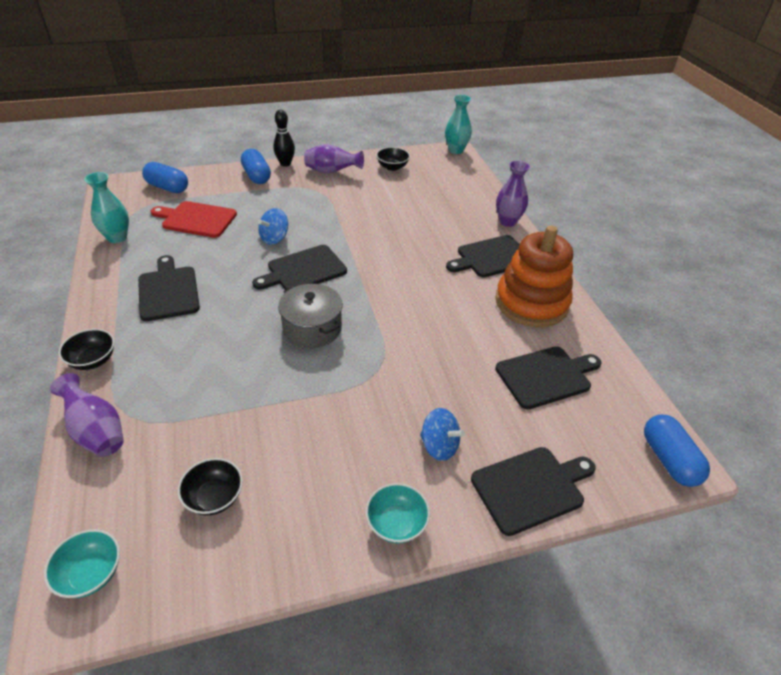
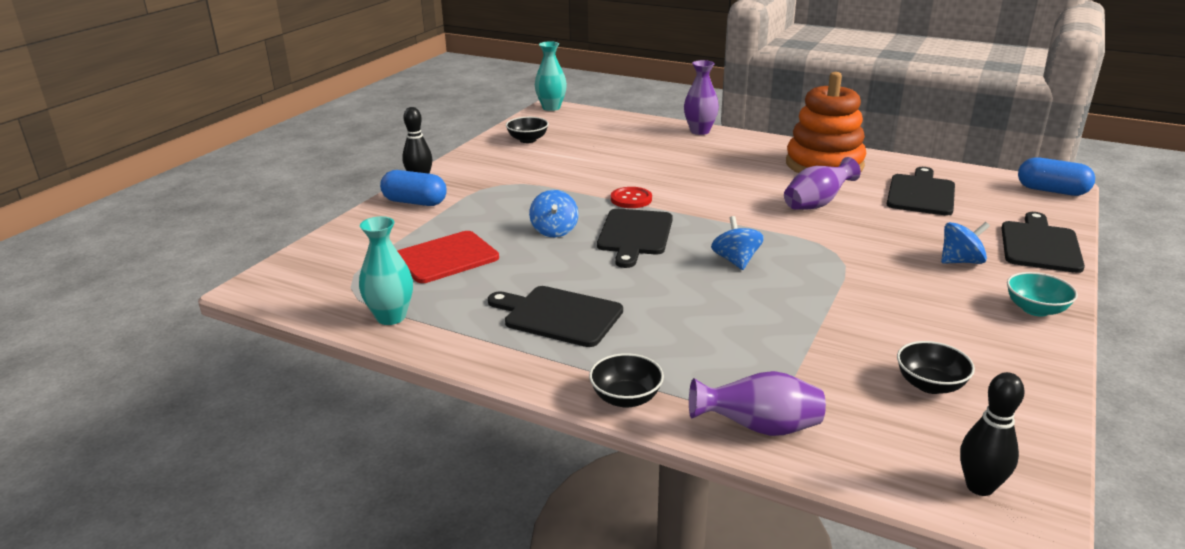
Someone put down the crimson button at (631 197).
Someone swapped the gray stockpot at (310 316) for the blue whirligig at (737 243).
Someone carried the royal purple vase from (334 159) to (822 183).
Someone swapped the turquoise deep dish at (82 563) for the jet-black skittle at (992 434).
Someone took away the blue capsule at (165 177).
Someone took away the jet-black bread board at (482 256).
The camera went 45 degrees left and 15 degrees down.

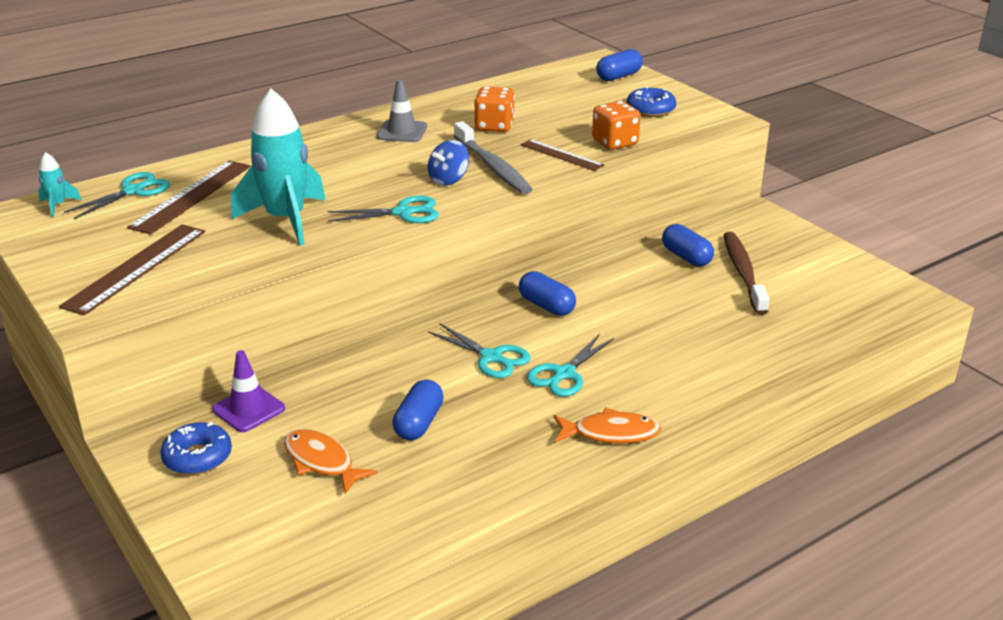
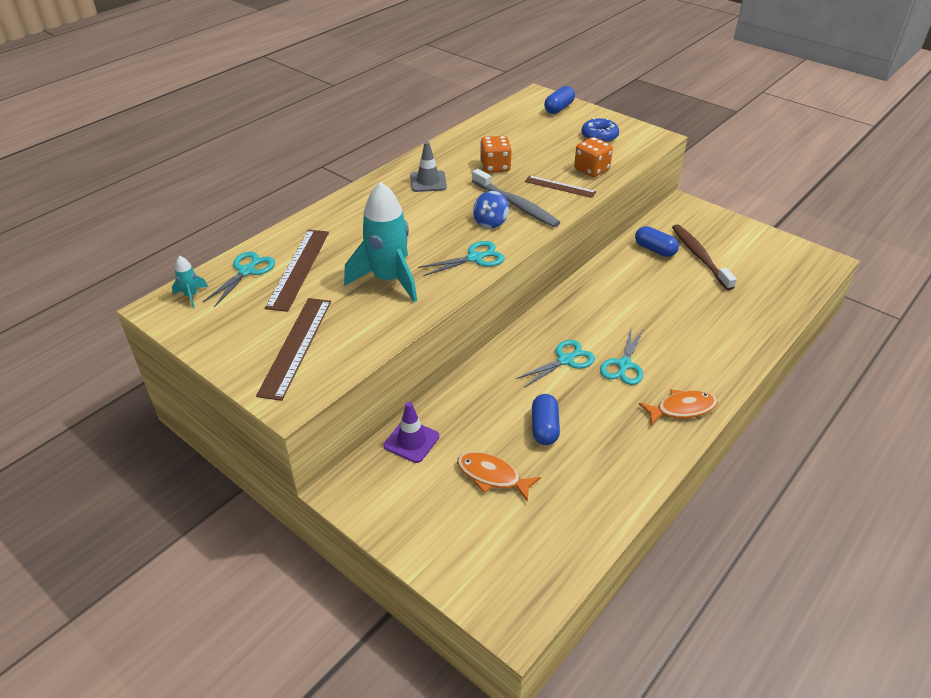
Someone rotated the turquoise shears at (479 351) by 60 degrees counterclockwise.
Someone took away the blue doughnut at (196 448).
Someone took away the blue capsule at (547 293).
The camera went 15 degrees left and 10 degrees up.

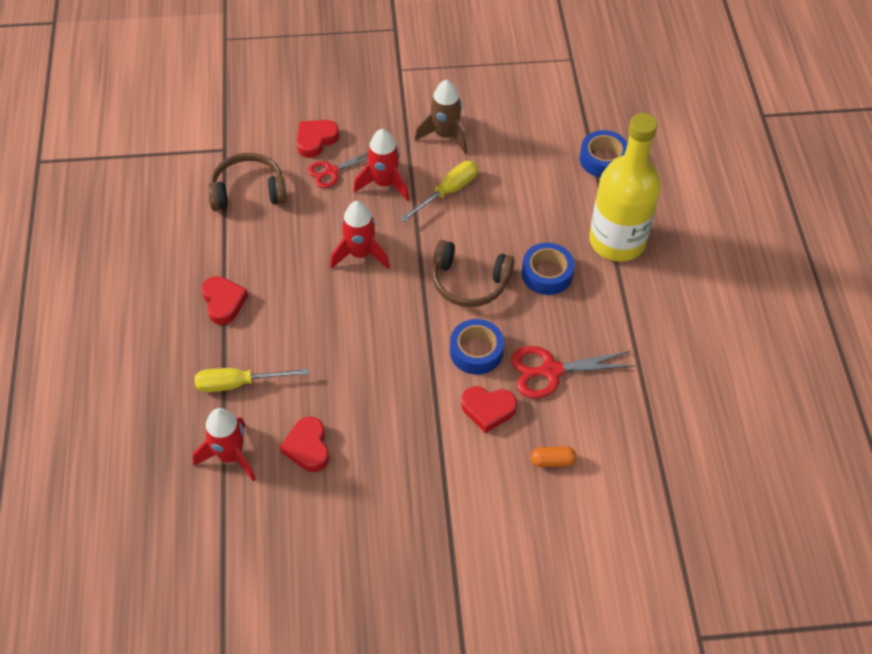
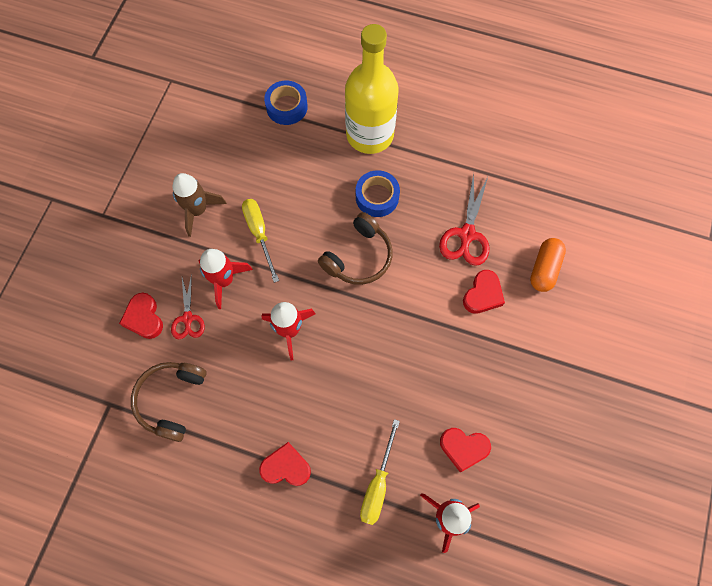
Someone scaled the bright orange capsule at (554 456) by 1.56.
Someone took away the blue sticky tape at (477 346).
The camera went 65 degrees left and 15 degrees up.

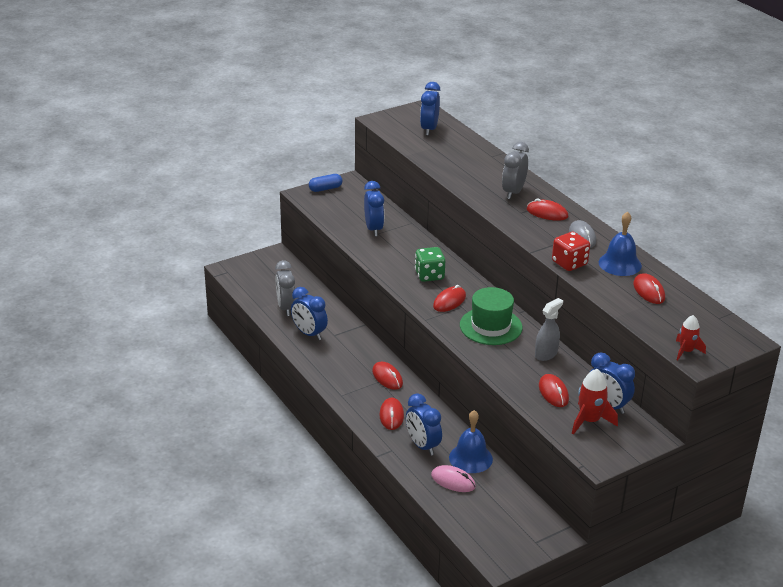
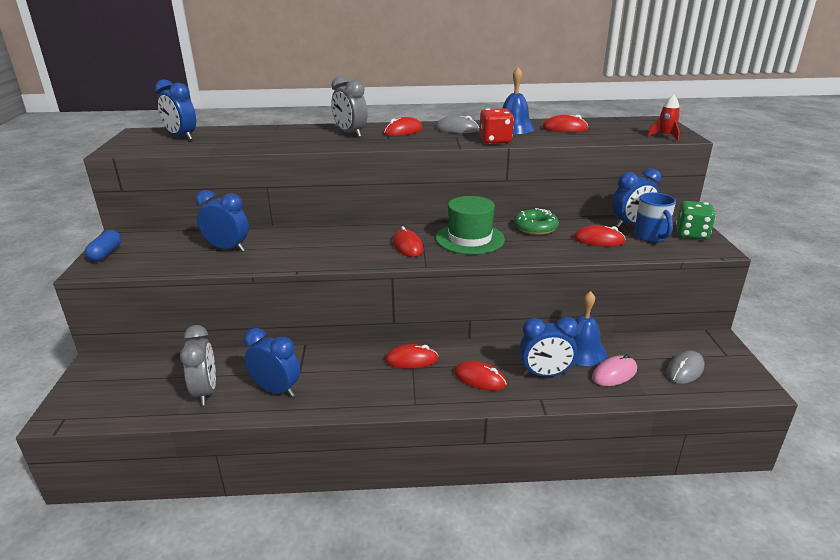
Someone rotated the gray alarm clock at (285 288) by 120 degrees counterclockwise.
Someone rotated the blue alarm clock at (309 313) by 135 degrees counterclockwise.
Someone swapped the gray spray cleaner at (549 329) for the emerald doughnut at (536 221).
Someone swapped the crimson toy rocket at (595 402) for the blue mug at (655 217).
Someone put down the gray mouse at (685 367).
Someone carried the emerald die from (430 264) to (696 220).
The camera went 60 degrees left and 5 degrees down.

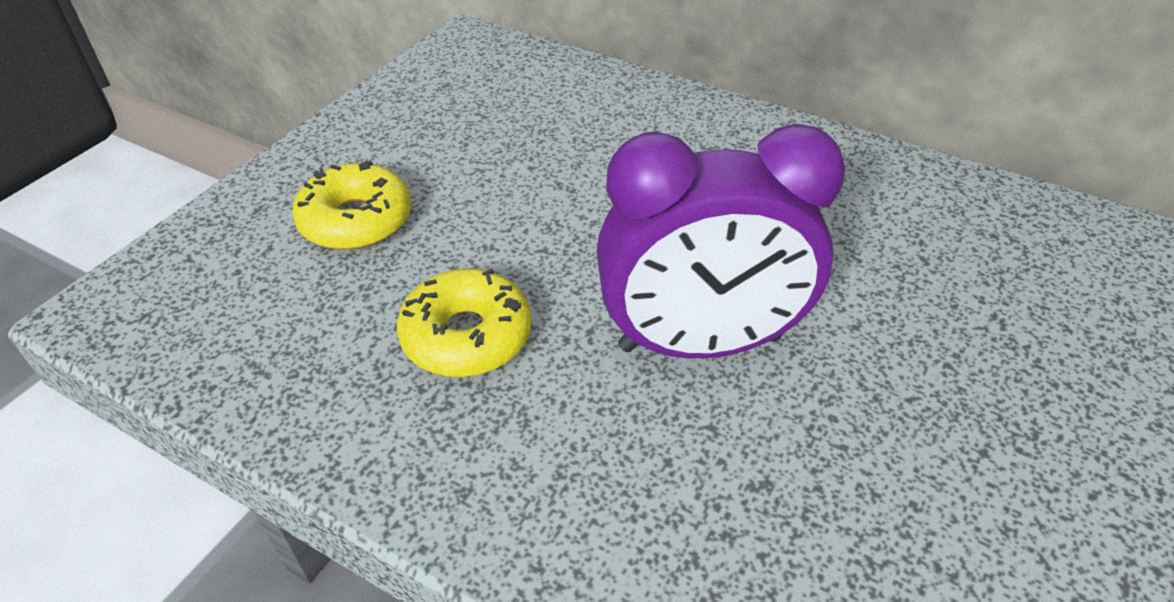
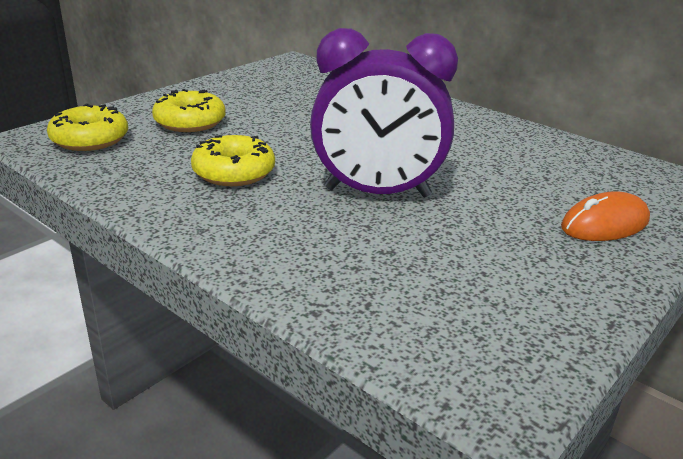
Someone put down the golden doughnut at (87 127).
Someone put down the bright orange mouse at (605 216).
The camera went 10 degrees right and 15 degrees down.

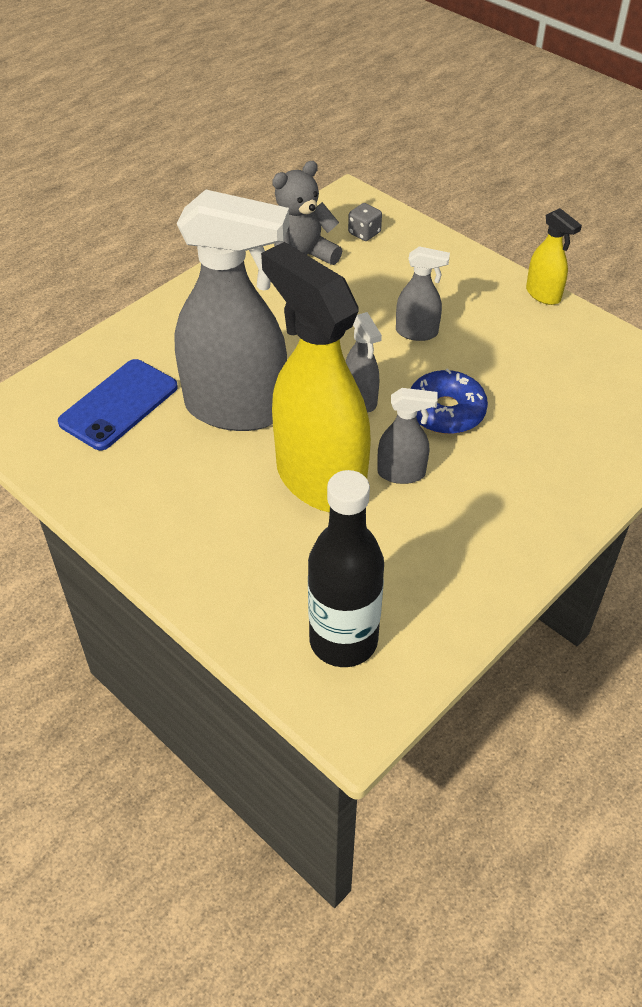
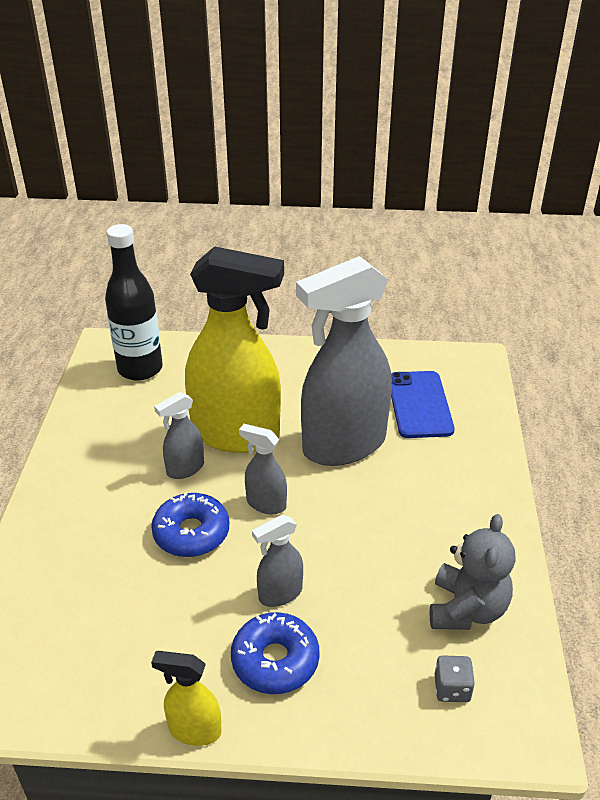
Someone put down the blue doughnut at (275 653).
The camera went 140 degrees right and 10 degrees down.

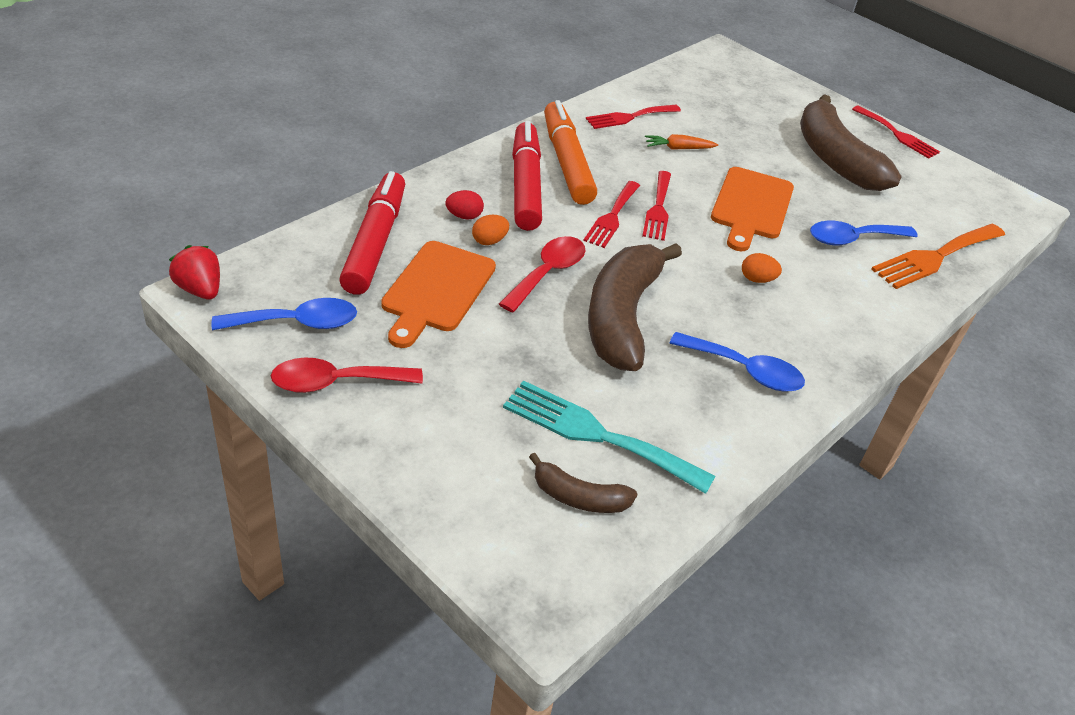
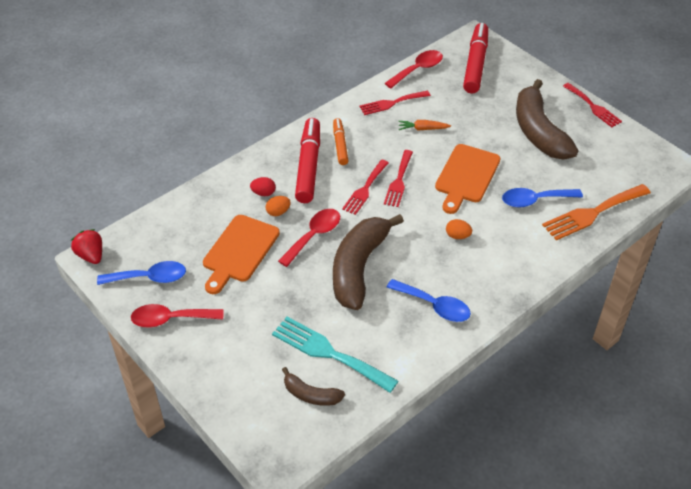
Someone scaled the bright orange marker at (570 152) by 0.57.
Someone put down the crimson teaspoon at (414 69).
Someone carried the crimson marker from (372 233) to (475 58).
The camera went 10 degrees right and 5 degrees up.

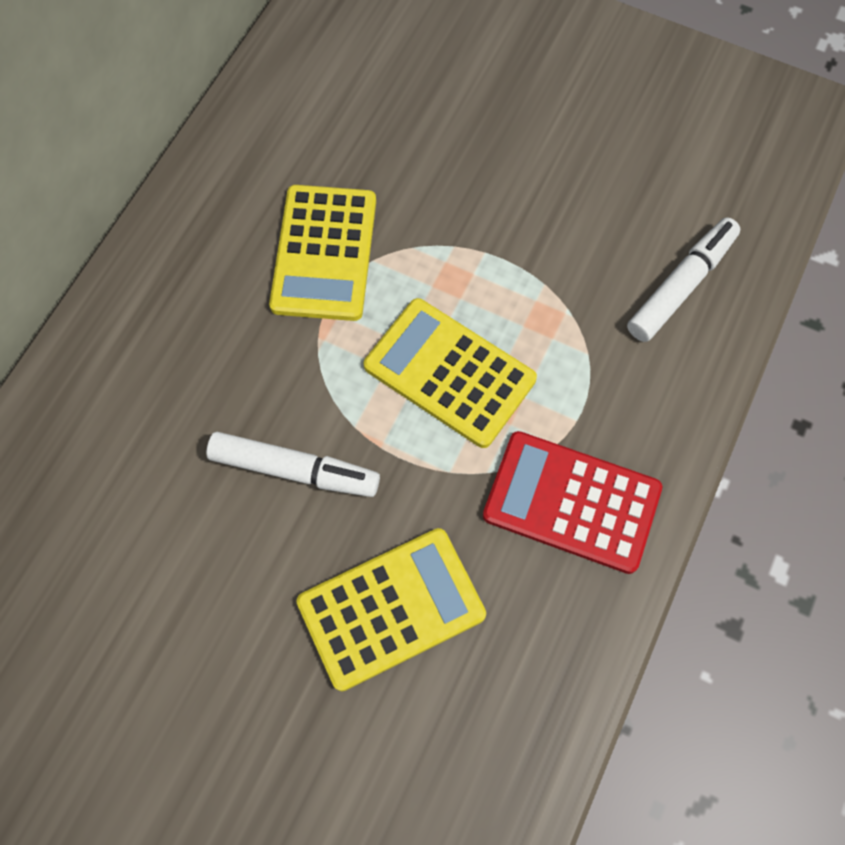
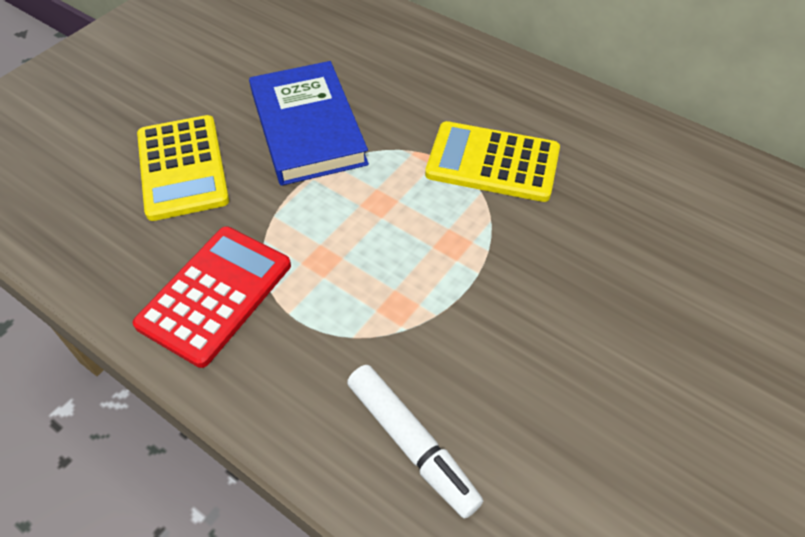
Someone swapped the pure white marker at (293 464) for the blue hardcover at (309 123).
Someone took away the golden pocket calculator at (450 373).
The camera went 100 degrees right and 15 degrees down.

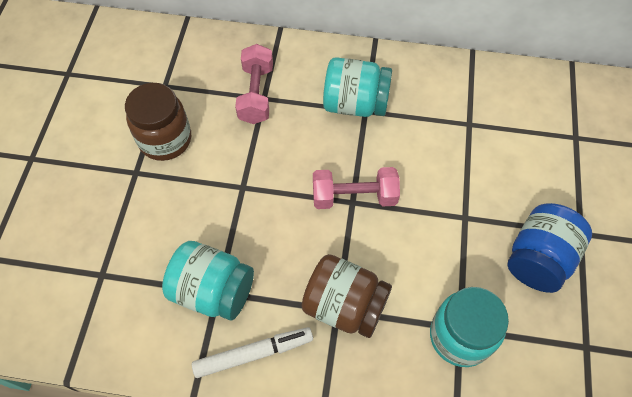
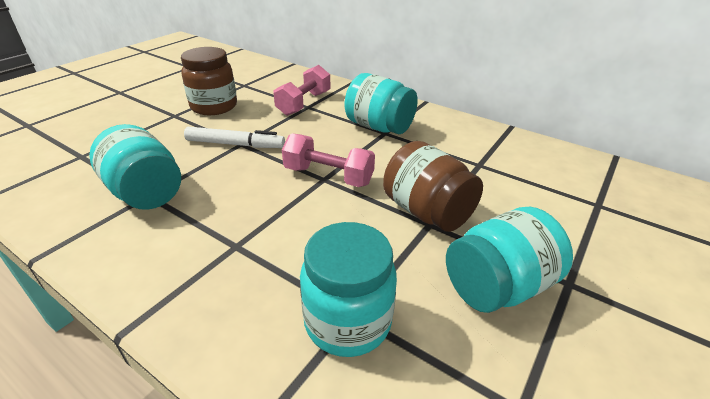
Someone carried the pure white marker from (252 352) to (234 137).
Someone carried the dark brown jar from (347 296) to (433 186).
Someone repainted the blue jar at (550 248), which became the turquoise jar at (509 260).
The camera went 25 degrees right and 25 degrees down.

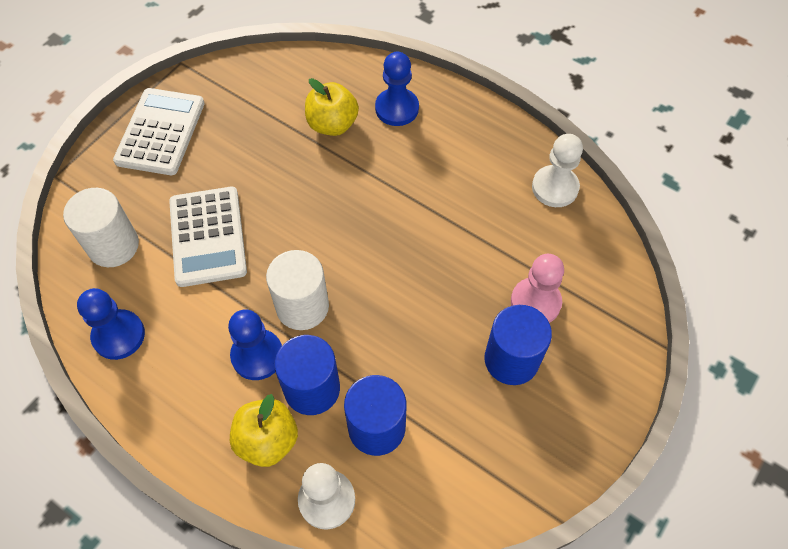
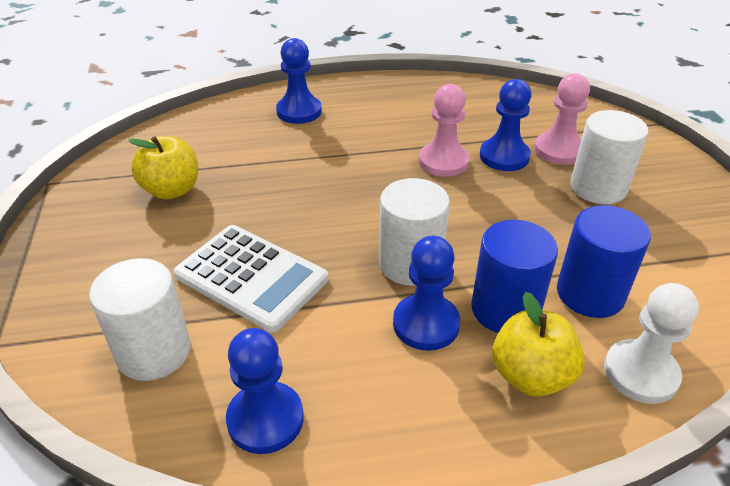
Someone carried the golden toy apple from (332 107) to (163 168).
Someone put down the pink pawn at (444 130).
Someone put down the blue pawn at (505 125).
Someone repainted the blue solid cylinder at (518 345), which became the pure white solid cylinder at (609 157).
Someone took away the pure white pocket calculator at (159 131).
Someone took away the pure white pawn at (557 170).
The camera went 45 degrees left and 20 degrees down.

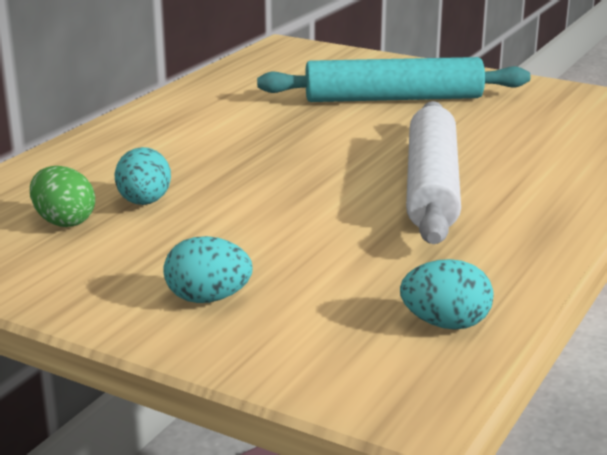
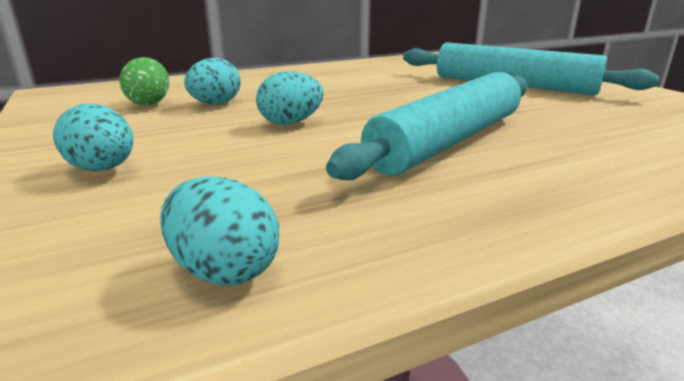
Someone put down the turquoise egg shape at (290 98).
Someone repainted the pure white rolling pin at (433 172), which became the turquoise rolling pin at (427 126).
The camera went 35 degrees right and 0 degrees up.

